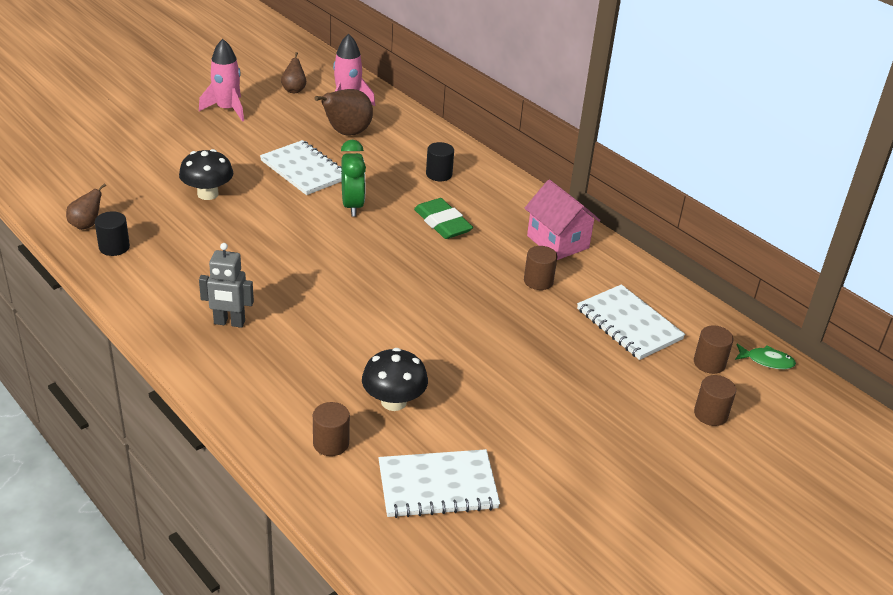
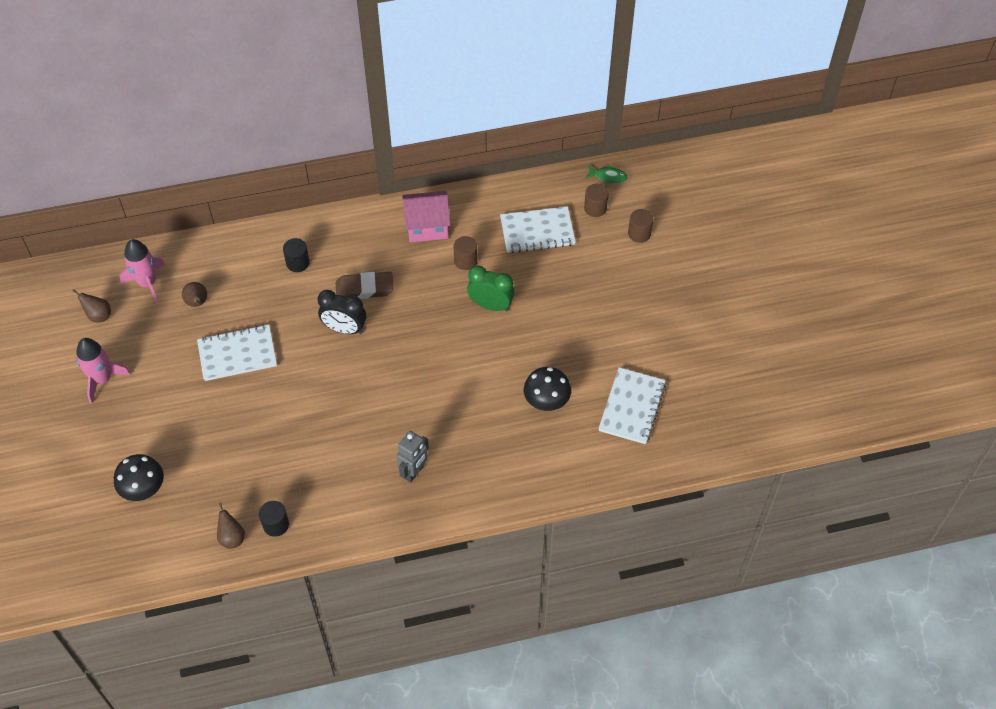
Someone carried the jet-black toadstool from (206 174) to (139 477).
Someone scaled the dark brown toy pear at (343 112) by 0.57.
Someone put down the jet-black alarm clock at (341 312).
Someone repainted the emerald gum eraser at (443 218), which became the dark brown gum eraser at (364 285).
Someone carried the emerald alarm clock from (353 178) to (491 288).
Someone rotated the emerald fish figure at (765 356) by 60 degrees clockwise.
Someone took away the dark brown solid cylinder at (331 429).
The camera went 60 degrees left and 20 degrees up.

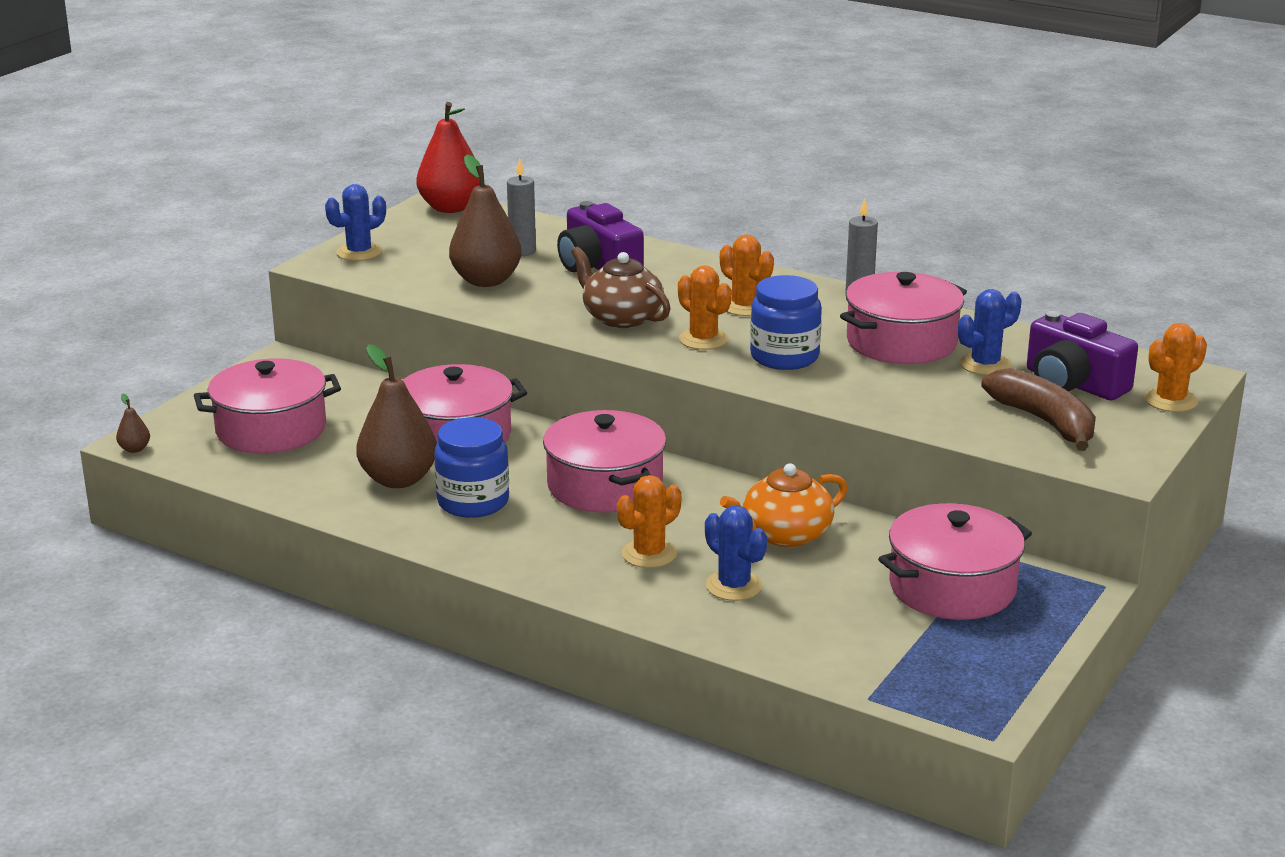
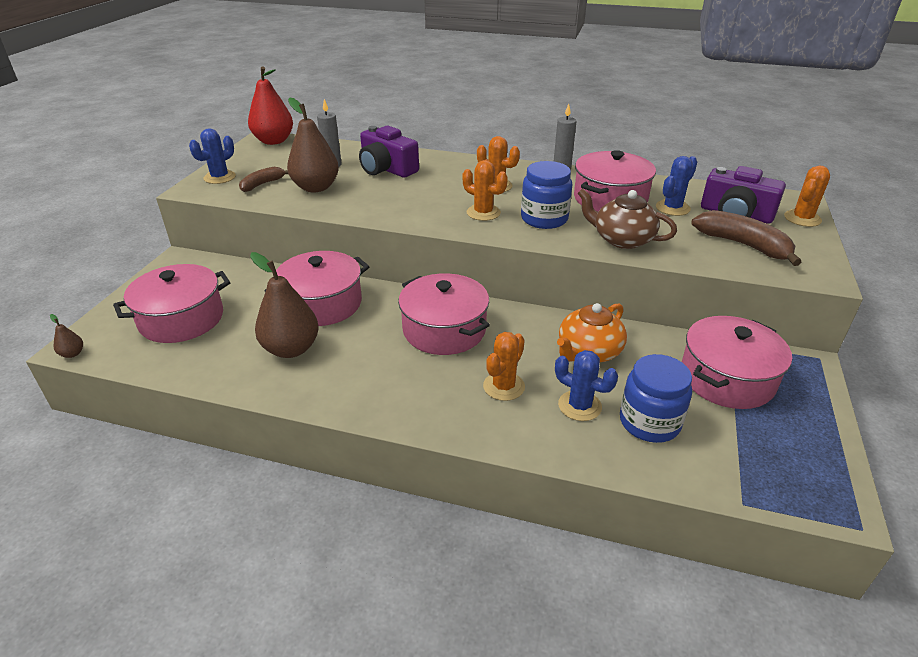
Someone put down the dark brown banana fruit at (263 179).
Someone carried the dark brown tea pot from (621 287) to (627 218).
Someone carried the blue jar from (471 467) to (656 398).
The camera went 15 degrees left and 10 degrees up.

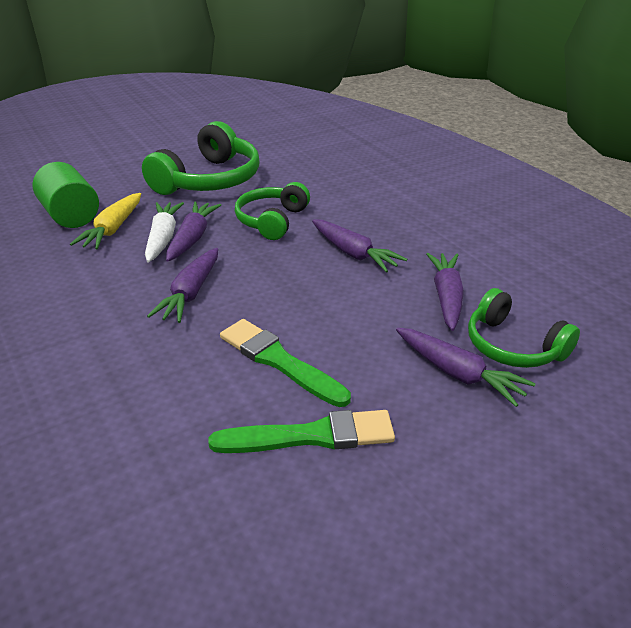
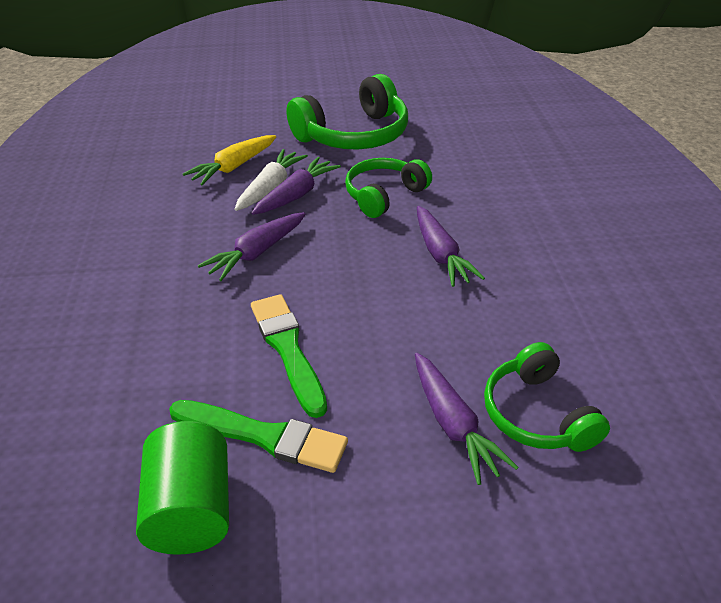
Someone carried the emerald solid cylinder from (66 195) to (182 488).
Someone took away the royal purple toy carrot at (445 292).
The camera went 25 degrees right and 5 degrees up.

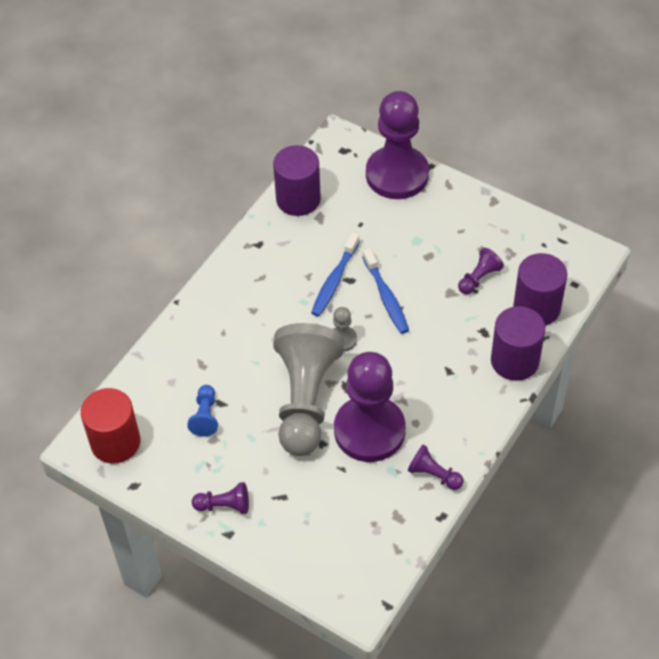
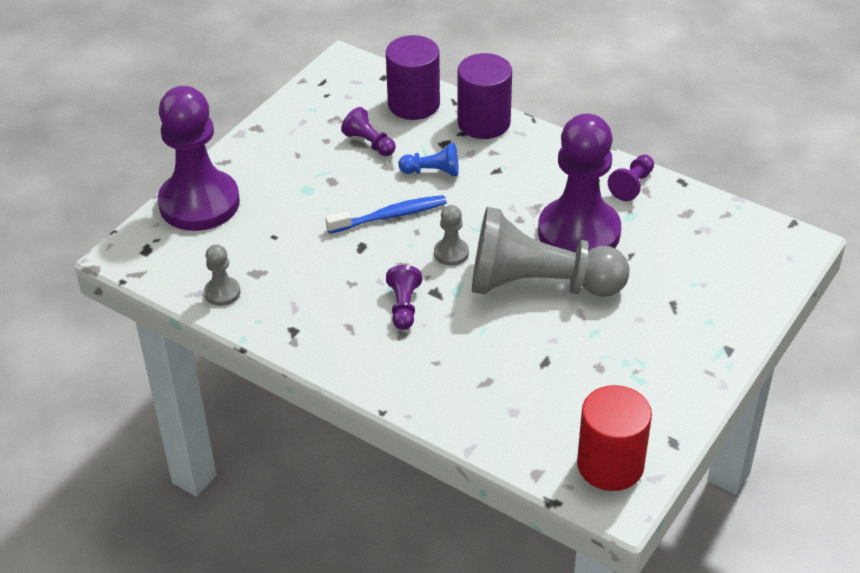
Someone swapped the royal purple solid cylinder at (297 180) for the gray pawn at (222 275).
Someone carried the royal purple pawn from (220 498) to (404 297).
Someone carried the blue pawn from (202 410) to (428 160).
Someone took away the blue toothbrush at (335 275).
The camera went 90 degrees left and 10 degrees down.

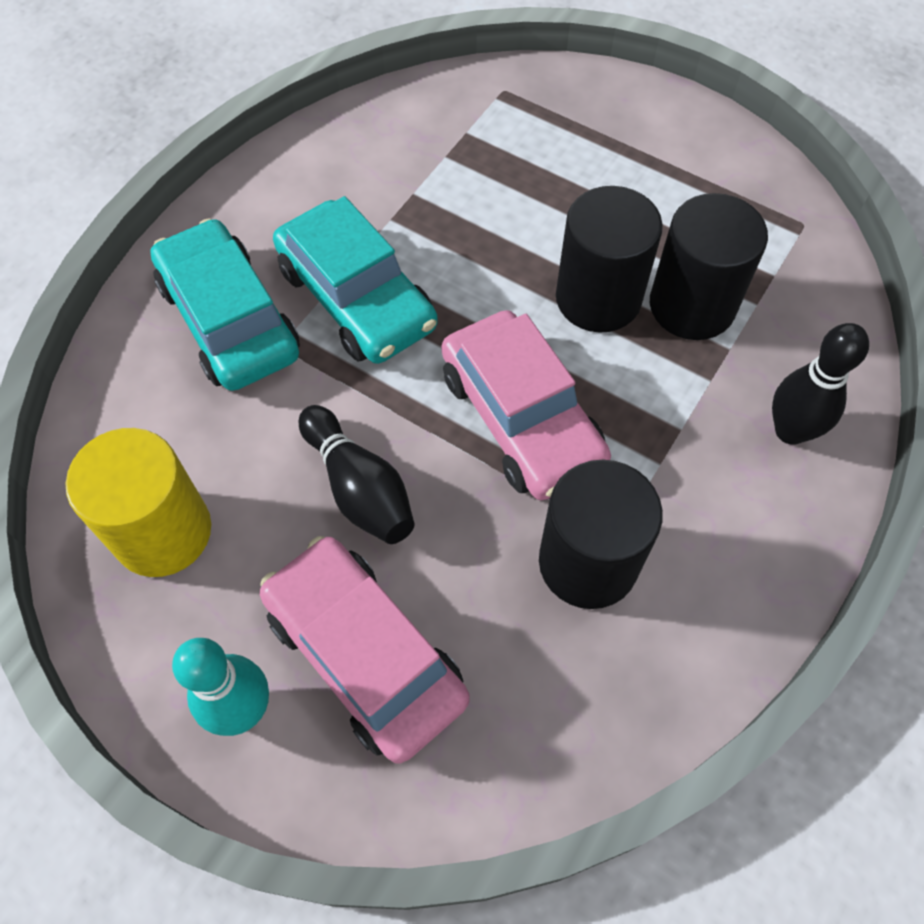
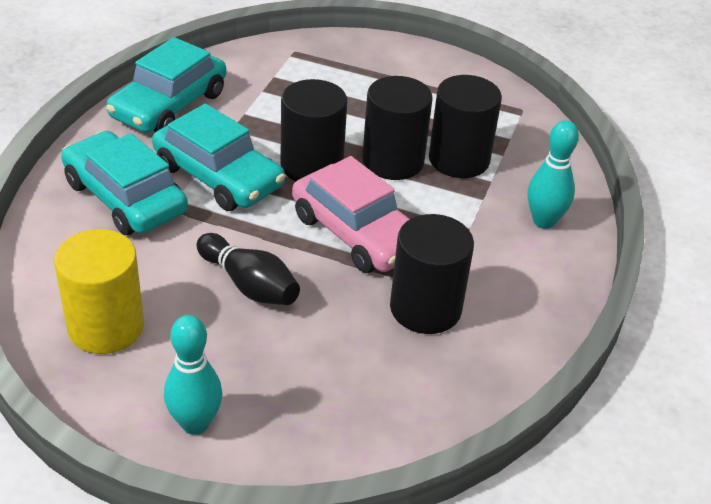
Someone put down the turquoise car at (166 85).
Someone put down the jet-black solid cylinder at (313 130).
Someone repainted the jet-black skittle at (820 384), which became the turquoise skittle at (553 174).
Someone took away the pink car at (365 650).
The camera went 15 degrees left and 20 degrees down.

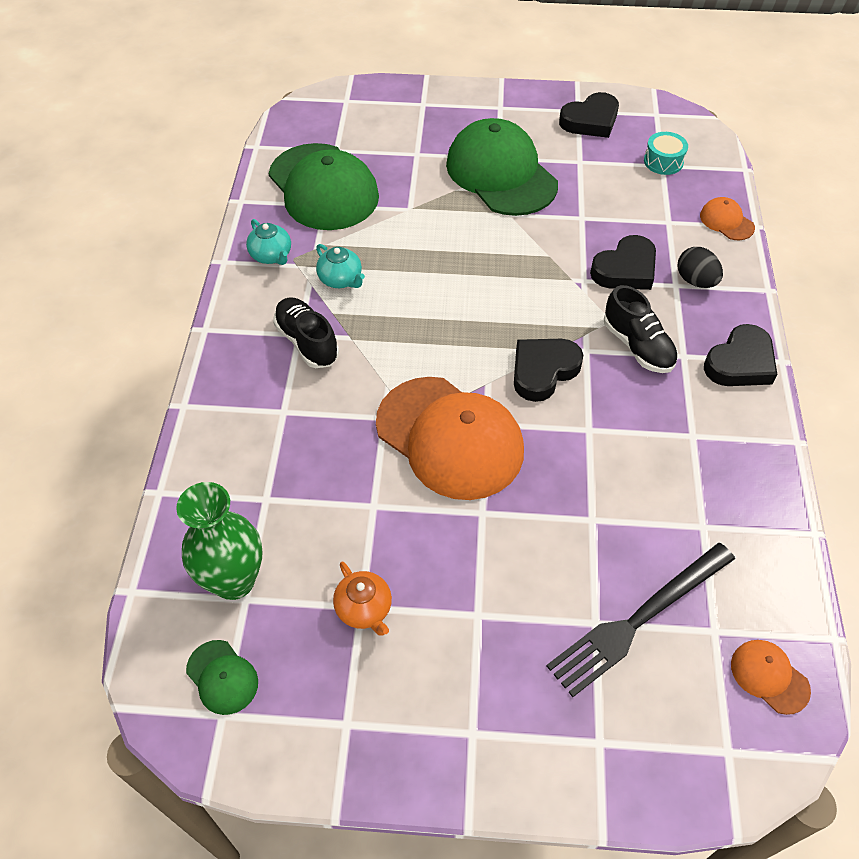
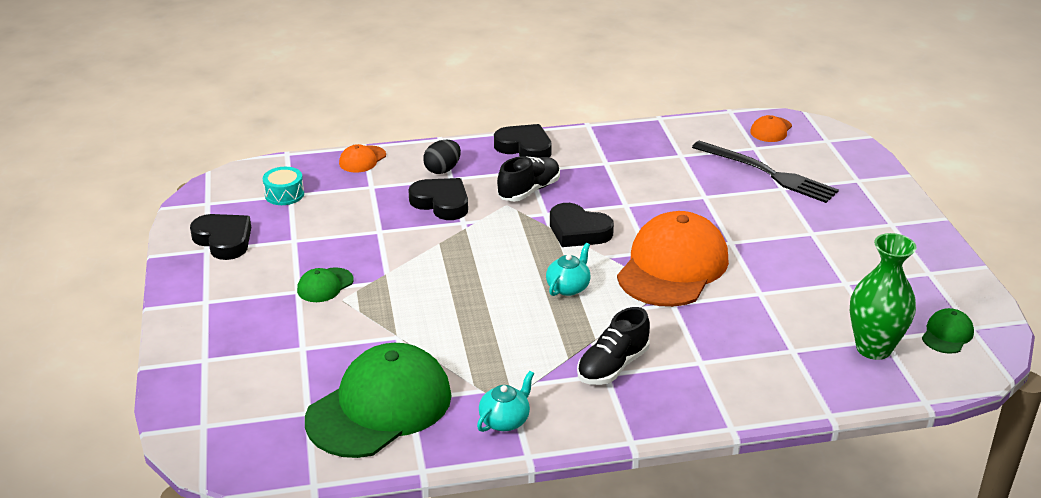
Someone scaled the emerald baseball cap at (502 167) by 0.43.
Someone carried the turquoise tea pot from (340 266) to (568 269).
Someone took away the bright orange tea pot at (362 599).
The camera went 105 degrees left and 20 degrees down.

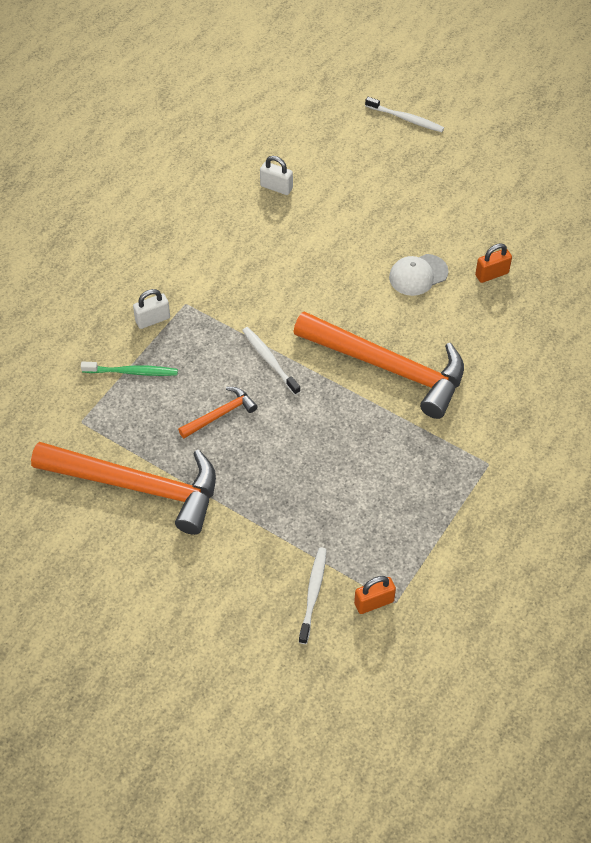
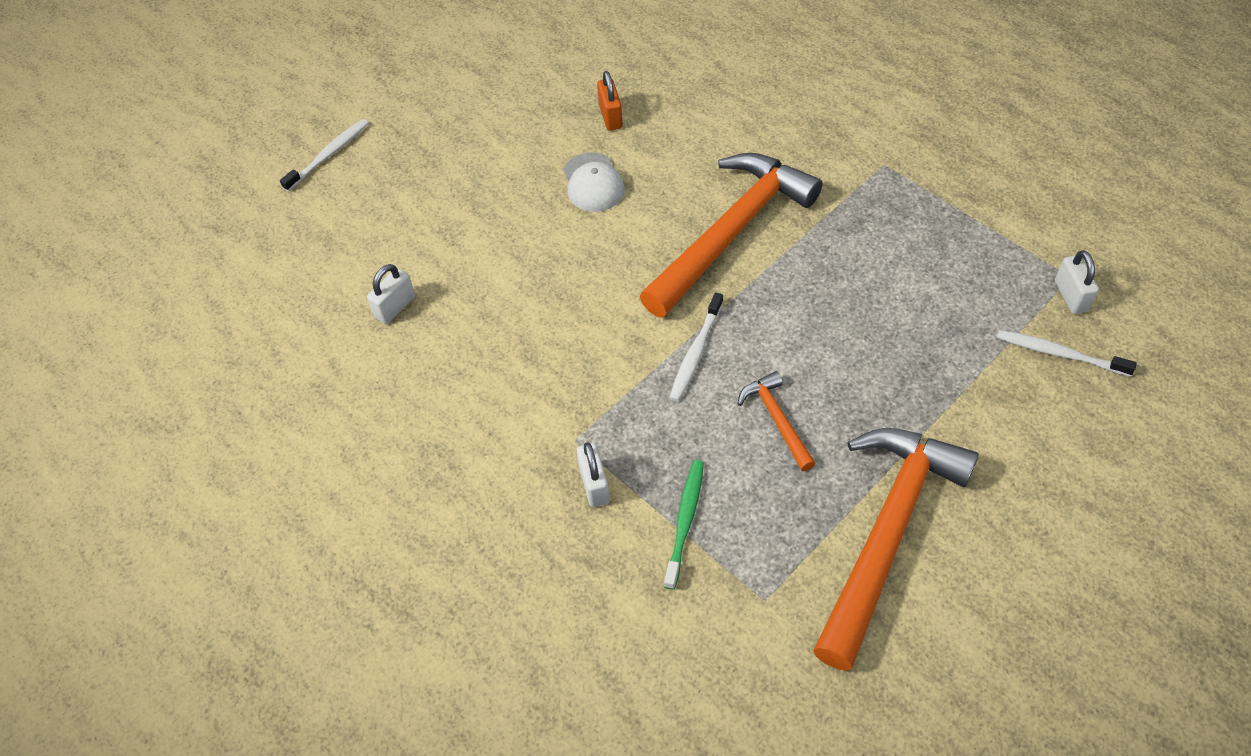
Someone rotated the pure white toothbrush at (271 361) by 45 degrees counterclockwise.
Someone repainted the bright orange lock at (375 595), which became the pure white lock at (1077 282).
The camera went 75 degrees left and 0 degrees up.

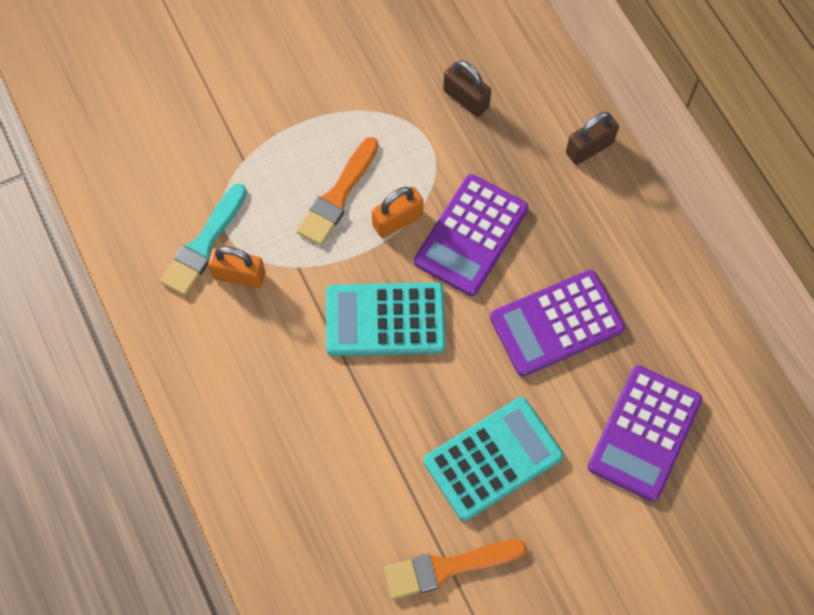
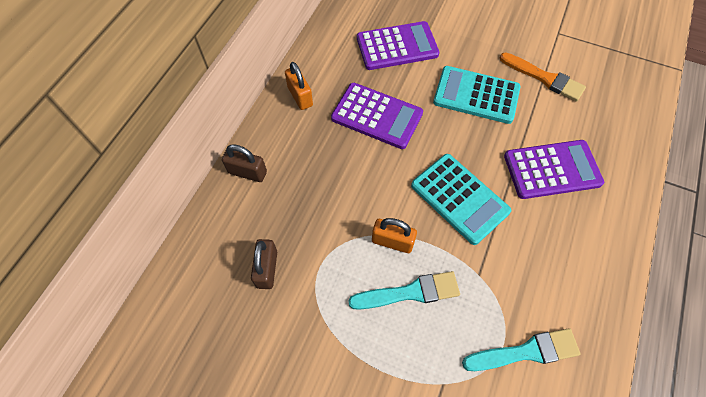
Someone carried the bright orange lock from (236 267) to (299 86).
Someone repainted the bright orange paint brush at (338 191), which became the turquoise paint brush at (404 290).
Someone carried the royal purple pocket calculator from (471 235) to (554 169).
The camera went 130 degrees left and 5 degrees down.

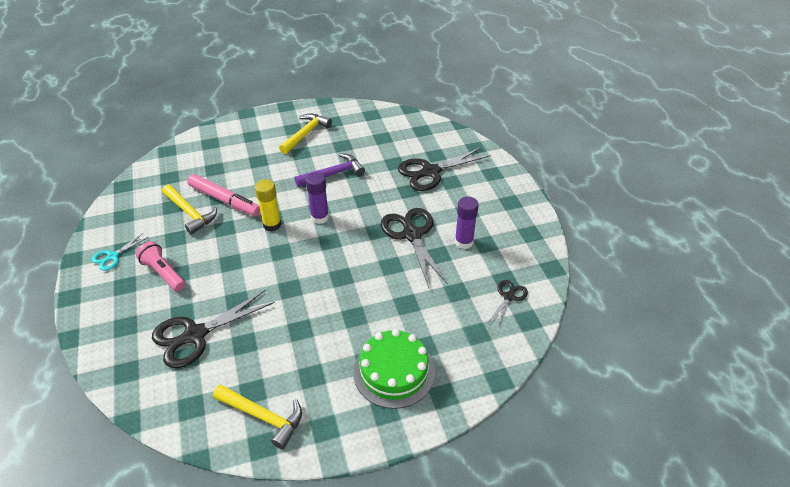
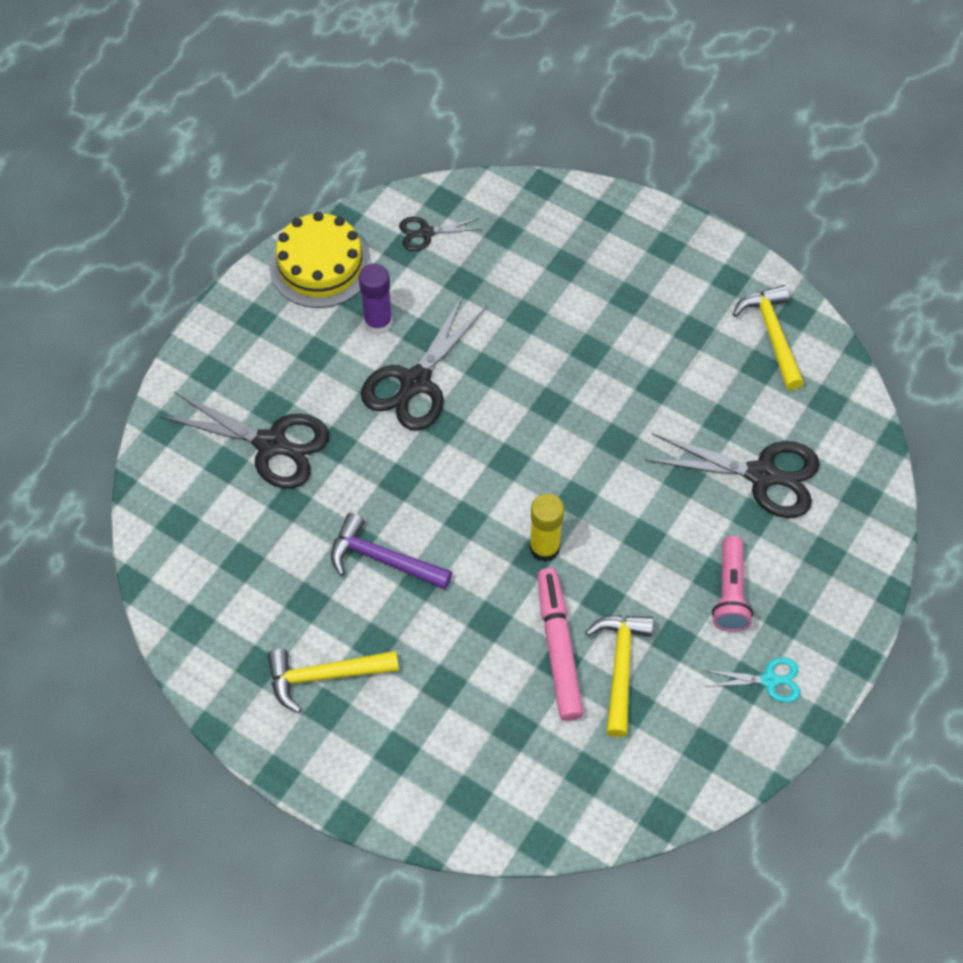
Someone put down the golden gateau at (321 260).
Someone took away the royal purple stick of glue at (317 198).
Someone took away the emerald gateau at (394 369).
The camera went 130 degrees left and 15 degrees up.

